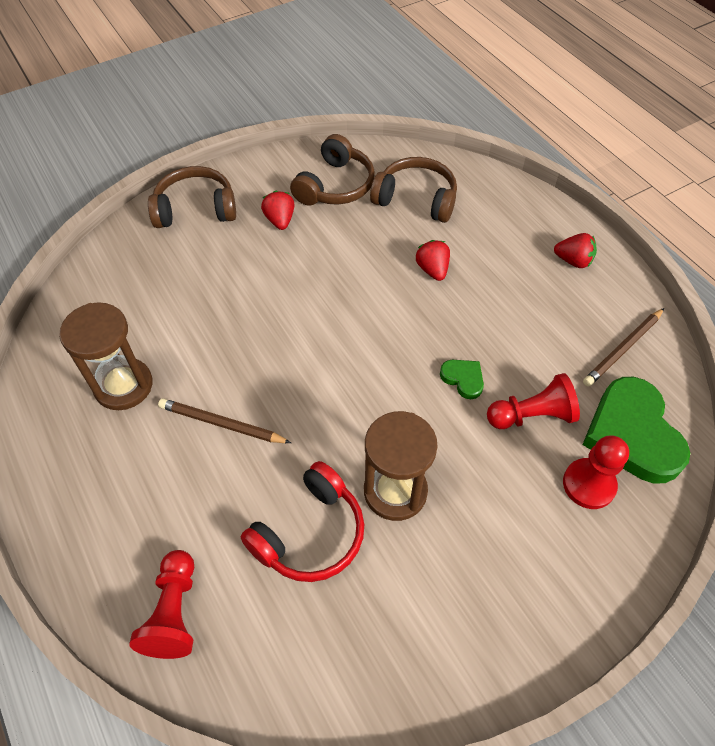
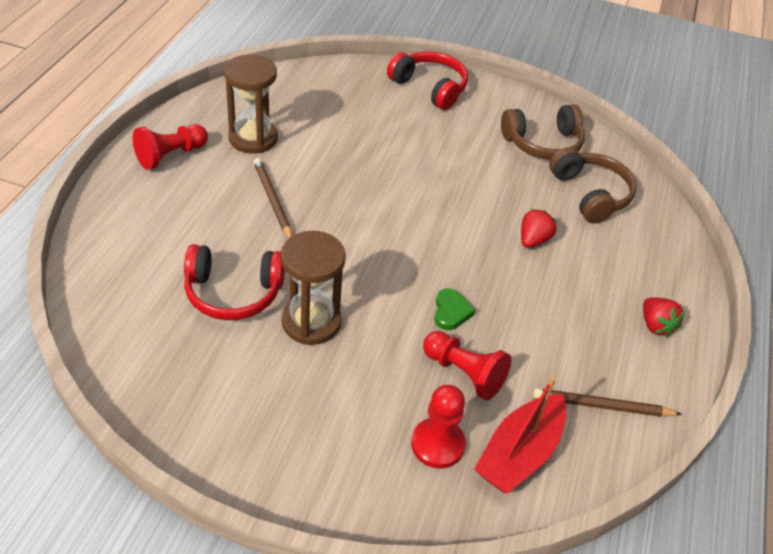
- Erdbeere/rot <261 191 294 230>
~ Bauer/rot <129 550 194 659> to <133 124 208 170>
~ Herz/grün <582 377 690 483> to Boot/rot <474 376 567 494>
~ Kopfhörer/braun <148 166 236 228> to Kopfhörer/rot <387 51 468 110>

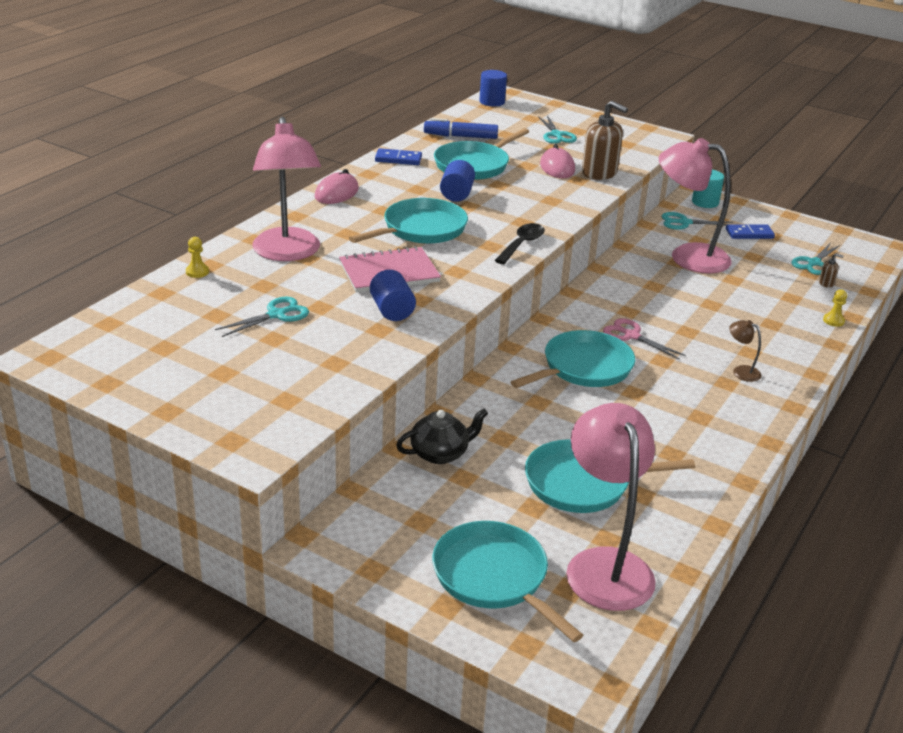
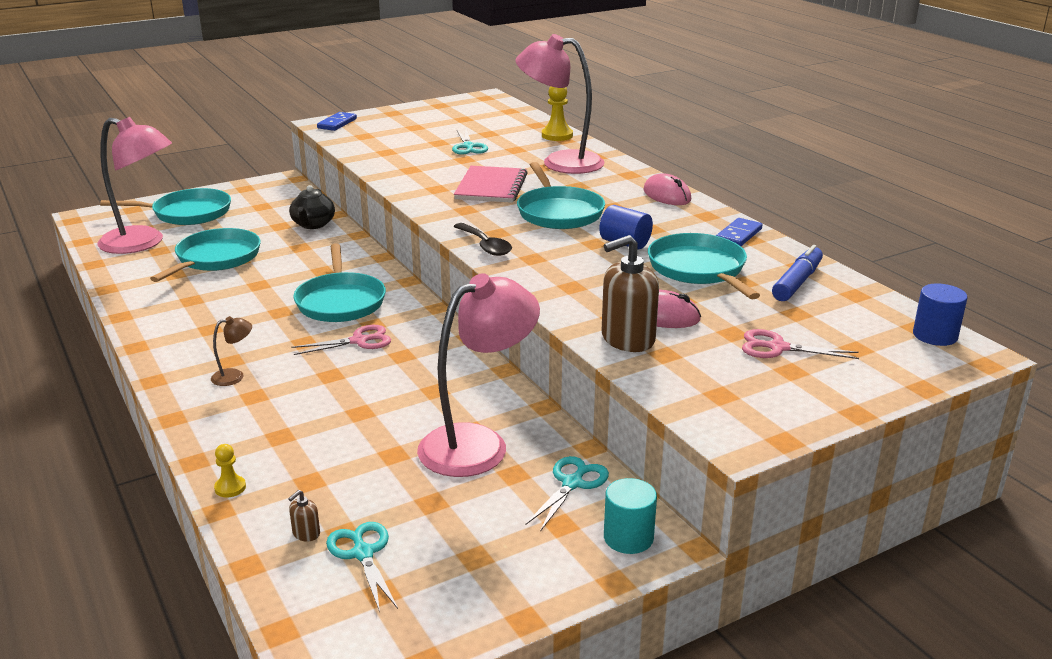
- Vollzylinder/blau <370 270 416 321>
~ Dominostein/blau <726 224 775 239> to <317 112 357 131>
~ Schere/türkis <538 115 577 144> to Schere/rosa <742 329 859 359>
~ Bauer/gelb <186 237 209 278> = <542 86 573 141> x1.71

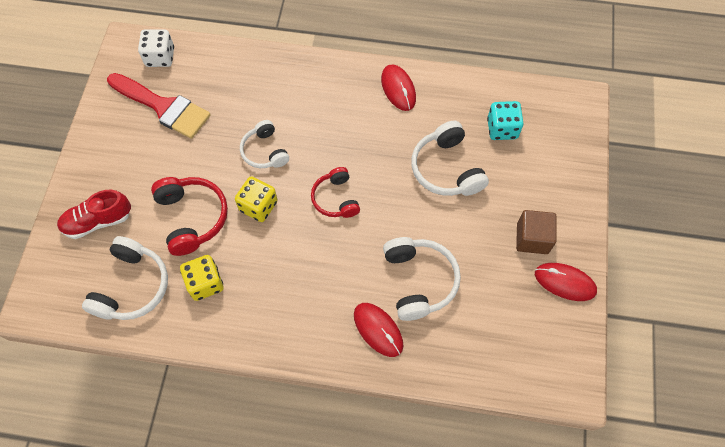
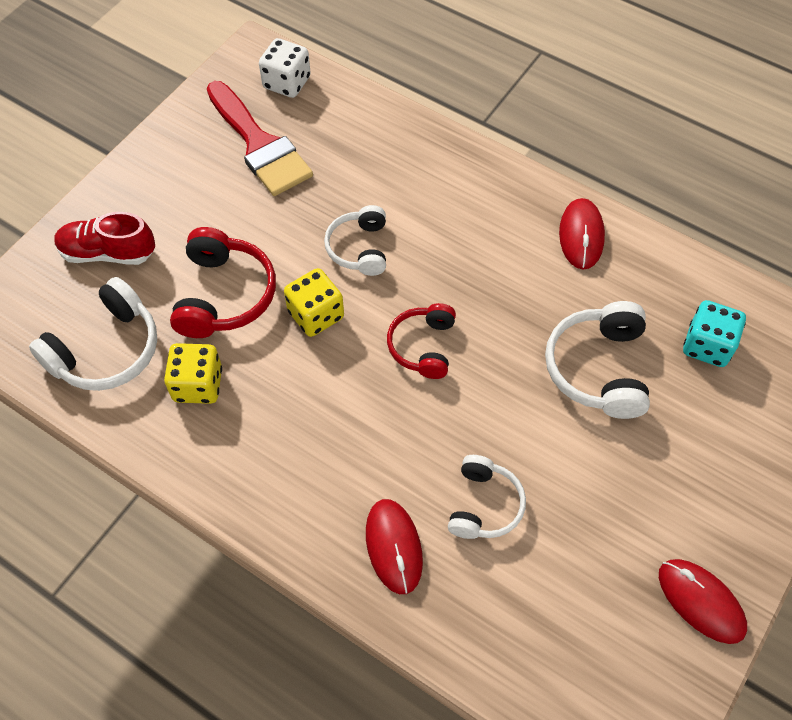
- Kubus/braun <516 210 556 254>
~ Kopfhörer/weiß <383 237 461 321> = <448 455 526 539> x0.66

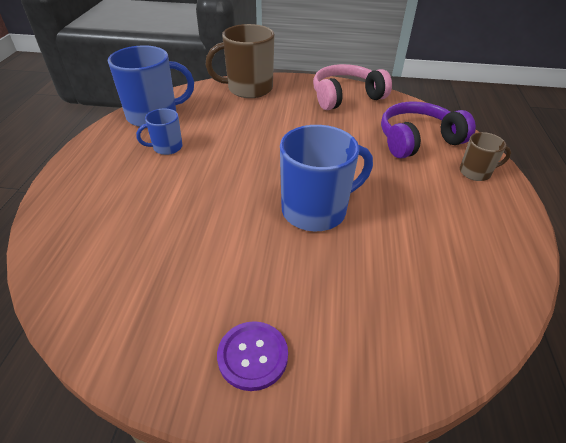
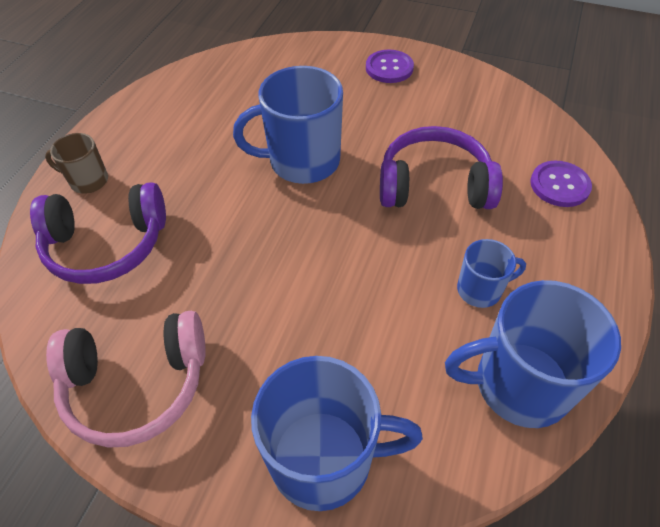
+ Kopfhörer/lila <380 126 503 209>
+ Knopf/lila <530 161 592 207>
~ Tasse/braun <205 24 275 98> to Tasse/blau <251 356 423 511>

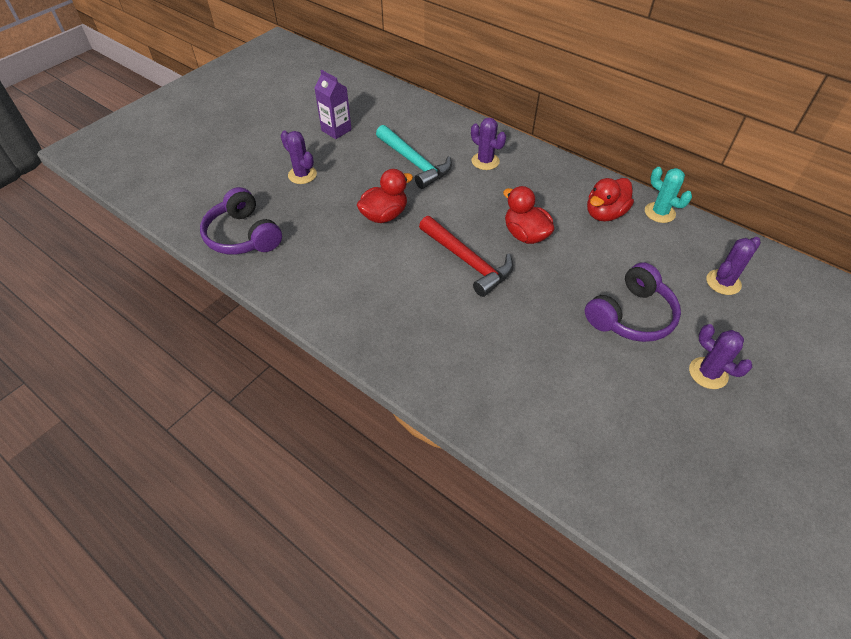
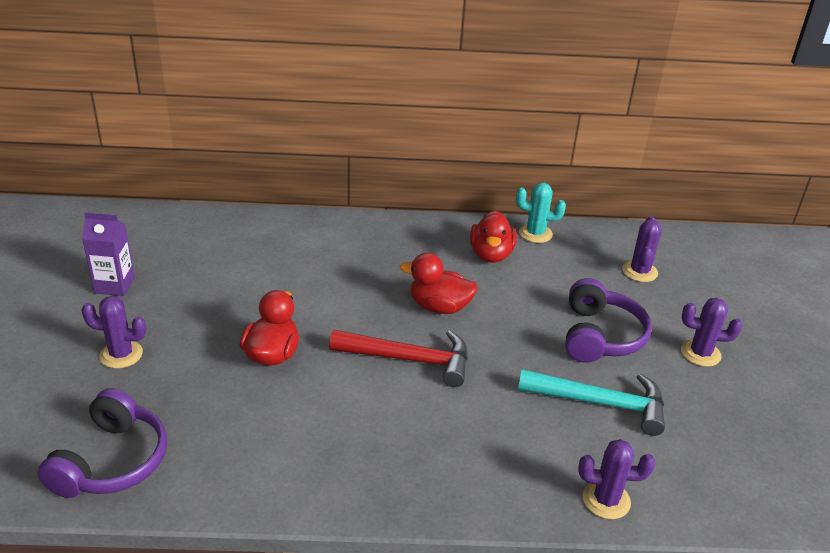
~ Hammer/türkis <376 125 452 189> to <518 369 665 436>
~ Kaktus/lila <471 118 506 170> to <578 439 655 519>
~ Kopfhörer/lila <200 187 282 255> = <37 388 167 498> 90 degrees counterclockwise

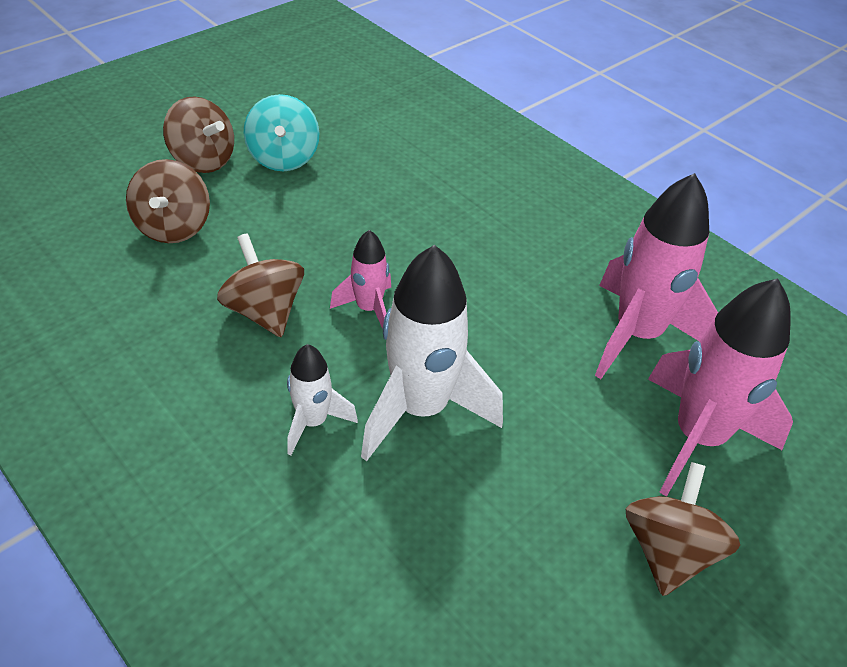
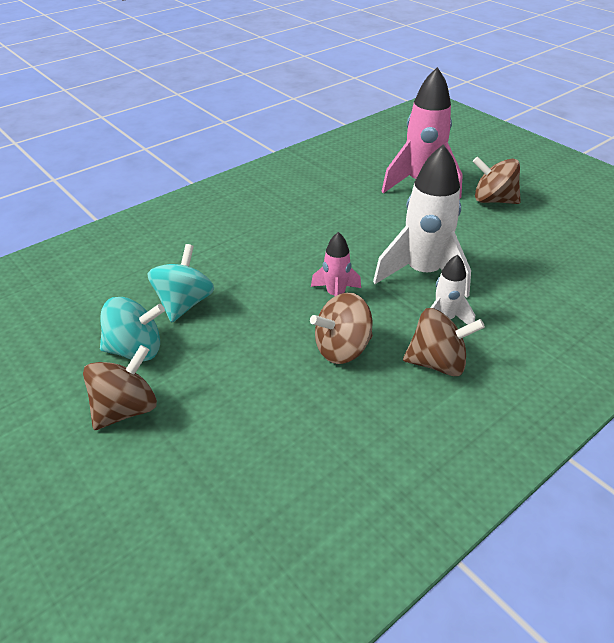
- Rakete/rosa <595 173 718 379>
+ Kreisel/türkis <147 244 214 322>
~ Kreisel/braun <126 159 210 243> to <403 308 485 376>

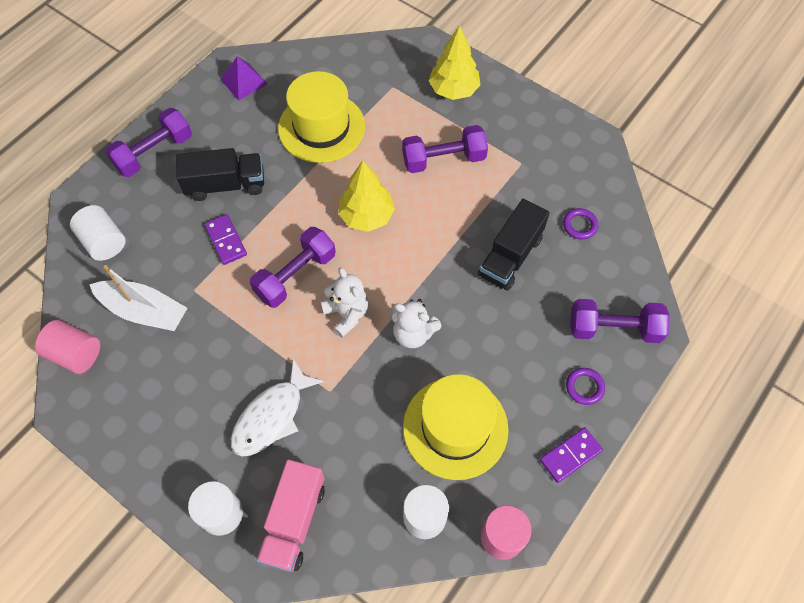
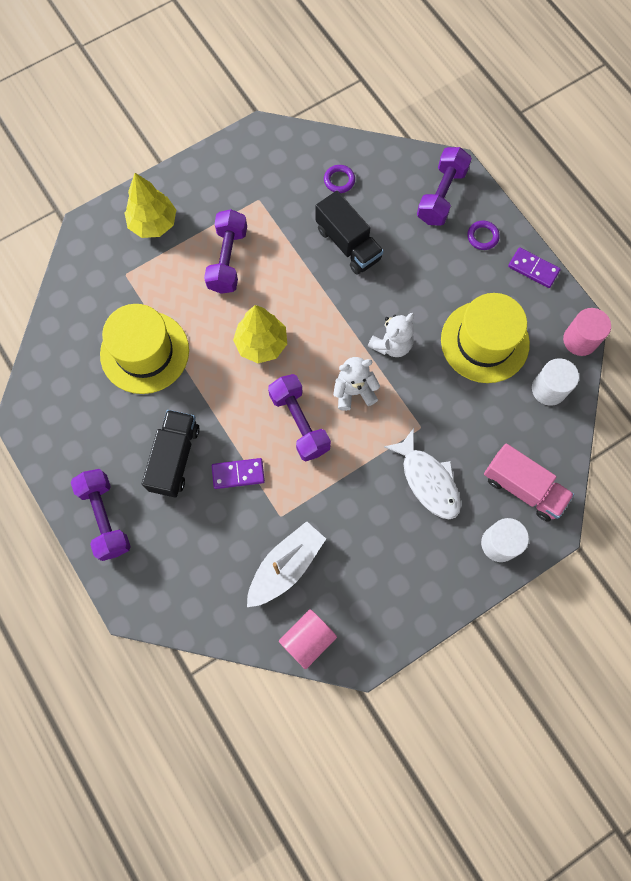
- Vollzylinder/weiß <70 205 126 261>
- Pyramide/lila <220 56 267 101>
~ Dominostein/lila <540 427 603 483> = <508 247 561 288> 45 degrees counterclockwise

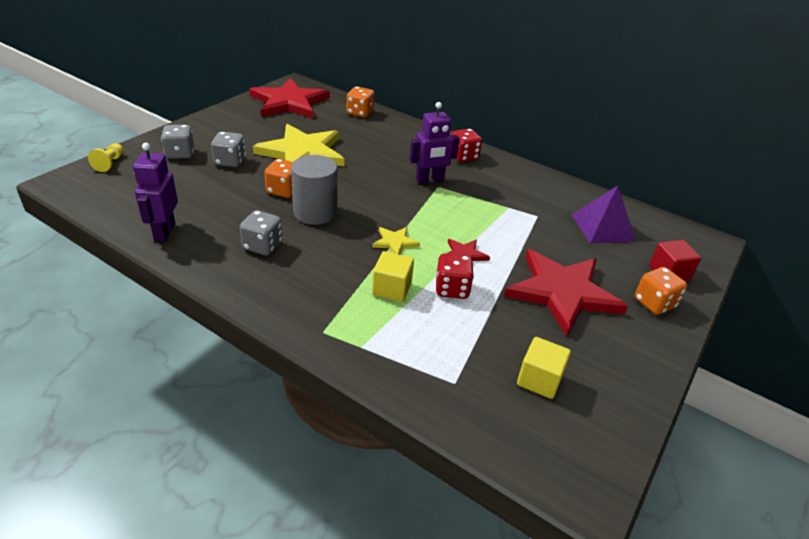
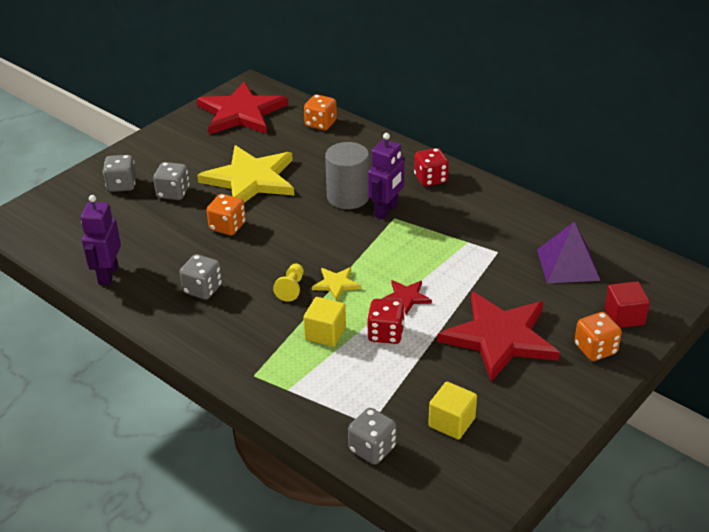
+ Spielwürfel/grau <348 408 397 465>
~ Bauer/gelb <88 143 124 172> to <273 263 304 302>
~ Vollzylinder/grau <291 155 338 225> to <325 142 369 209>
~ Roboter/lila <409 102 460 184> = <368 133 405 220> 45 degrees counterclockwise

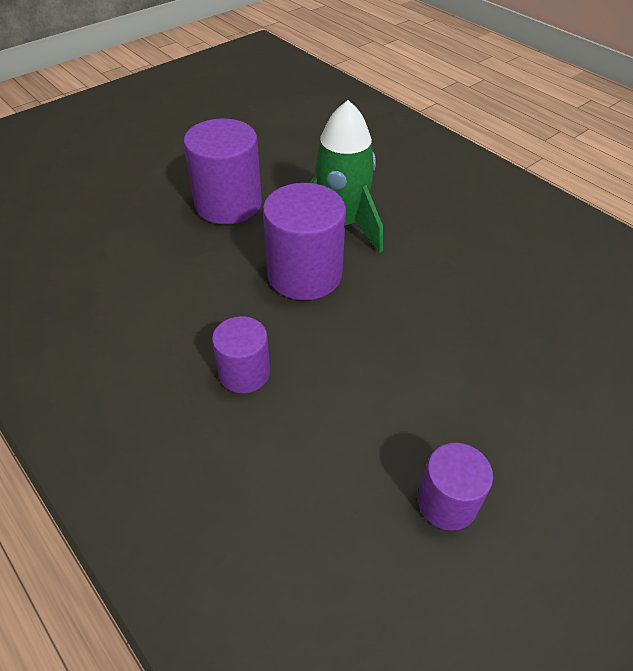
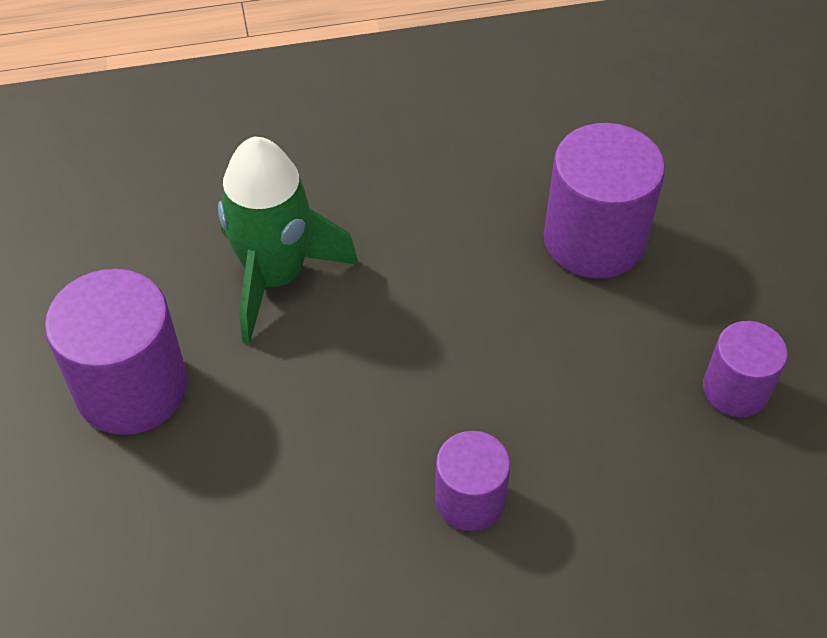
~ Vollzylinder/lila <263 183 346 300> to <544 123 665 279>

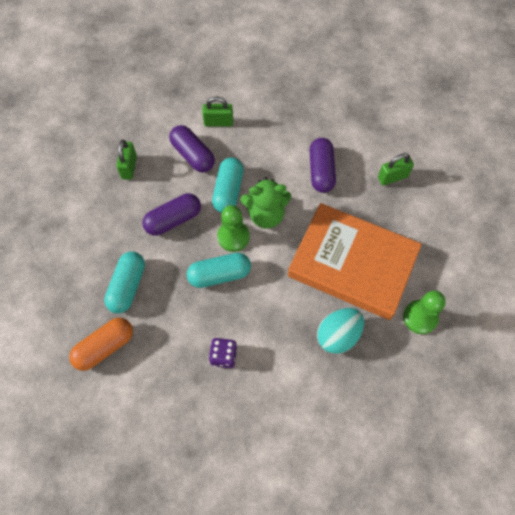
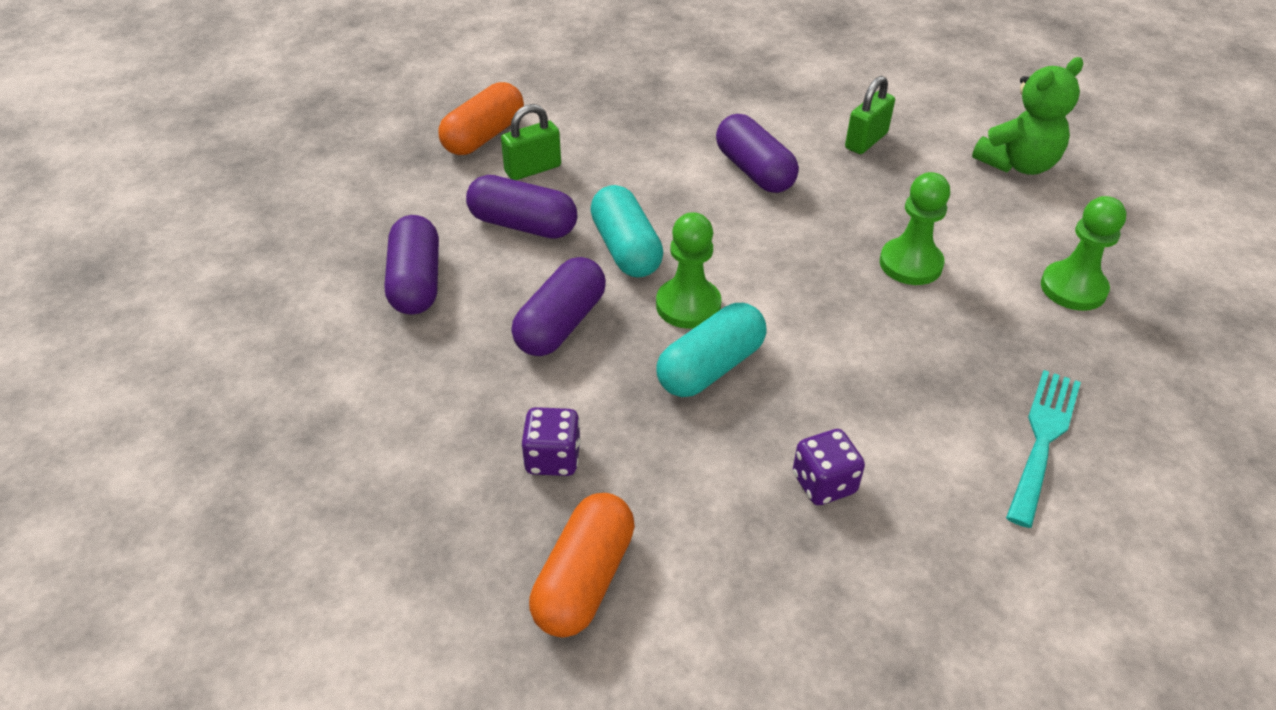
- Ei/türkis <317 308 364 354>
+ Kapsel/orange <438 82 524 155>
+ Gabel/türkis <1006 370 1081 528>
~ Teddybär/grün <240 177 291 229> to <972 57 1083 175>
~ Kapsel/türkis <104 252 145 314> to Spielwürfel/lila <522 407 581 476>
~ Vorhängeschloss/grün <116 140 137 180> to Kapsel/lila <385 215 439 315>
~ Buch/orange <288 203 422 320> to Bauer/grün <880 172 950 285>

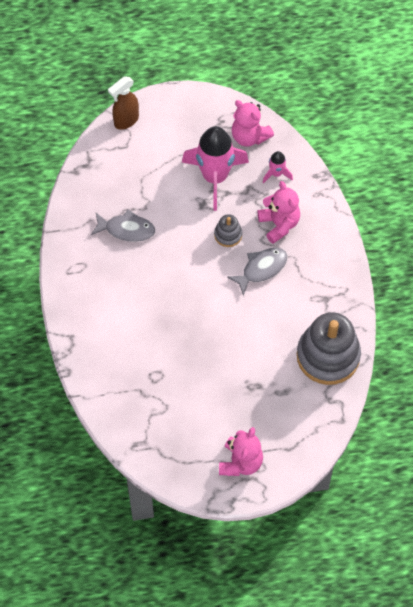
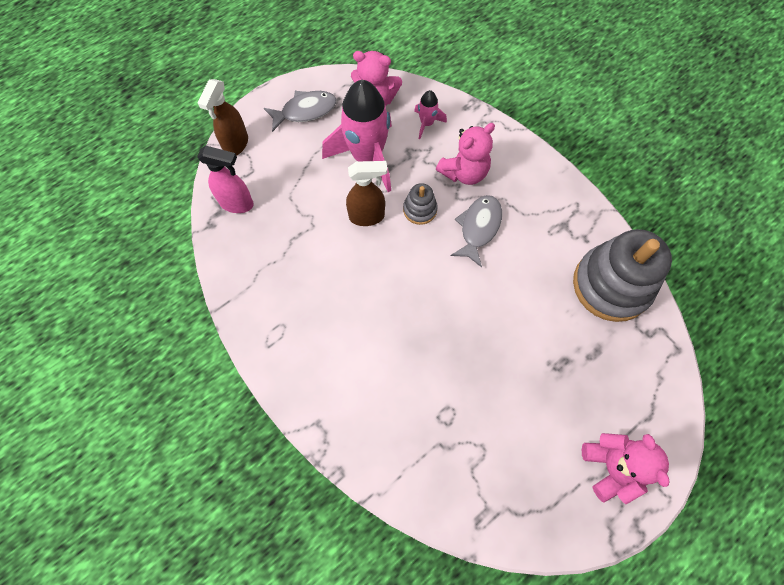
+ Sprühflasche/rosa <197 146 254 213>
+ Sprühflasche/braun <346 161 387 226>
~ Fisch/grau <91 209 155 242> to <264 91 336 132>
~ Teddybär/rosa <258 181 300 244> = <436 123 495 185> 105 degrees clockwise

